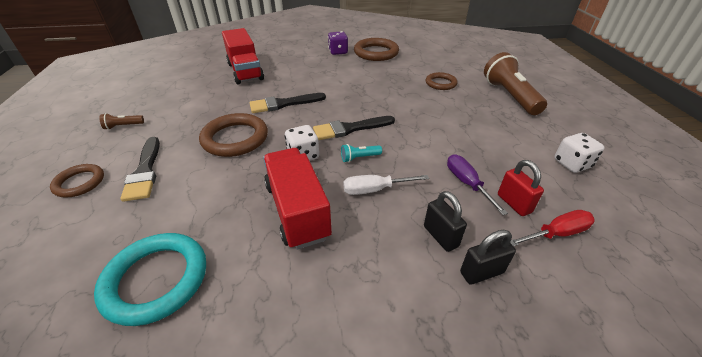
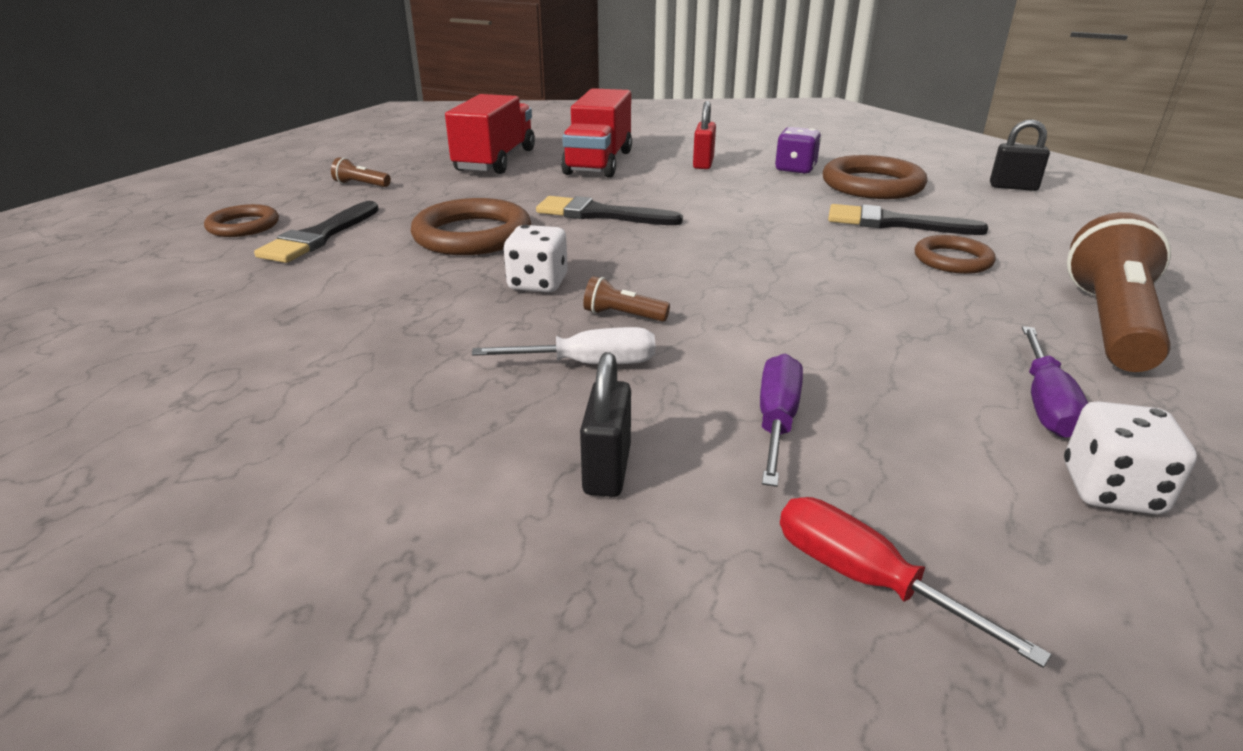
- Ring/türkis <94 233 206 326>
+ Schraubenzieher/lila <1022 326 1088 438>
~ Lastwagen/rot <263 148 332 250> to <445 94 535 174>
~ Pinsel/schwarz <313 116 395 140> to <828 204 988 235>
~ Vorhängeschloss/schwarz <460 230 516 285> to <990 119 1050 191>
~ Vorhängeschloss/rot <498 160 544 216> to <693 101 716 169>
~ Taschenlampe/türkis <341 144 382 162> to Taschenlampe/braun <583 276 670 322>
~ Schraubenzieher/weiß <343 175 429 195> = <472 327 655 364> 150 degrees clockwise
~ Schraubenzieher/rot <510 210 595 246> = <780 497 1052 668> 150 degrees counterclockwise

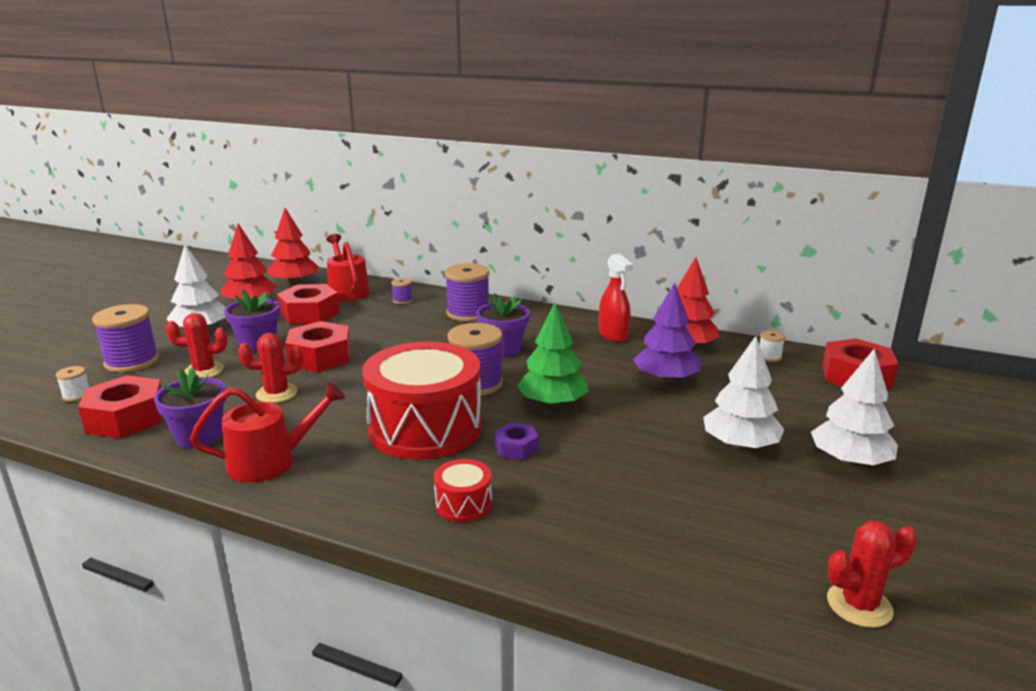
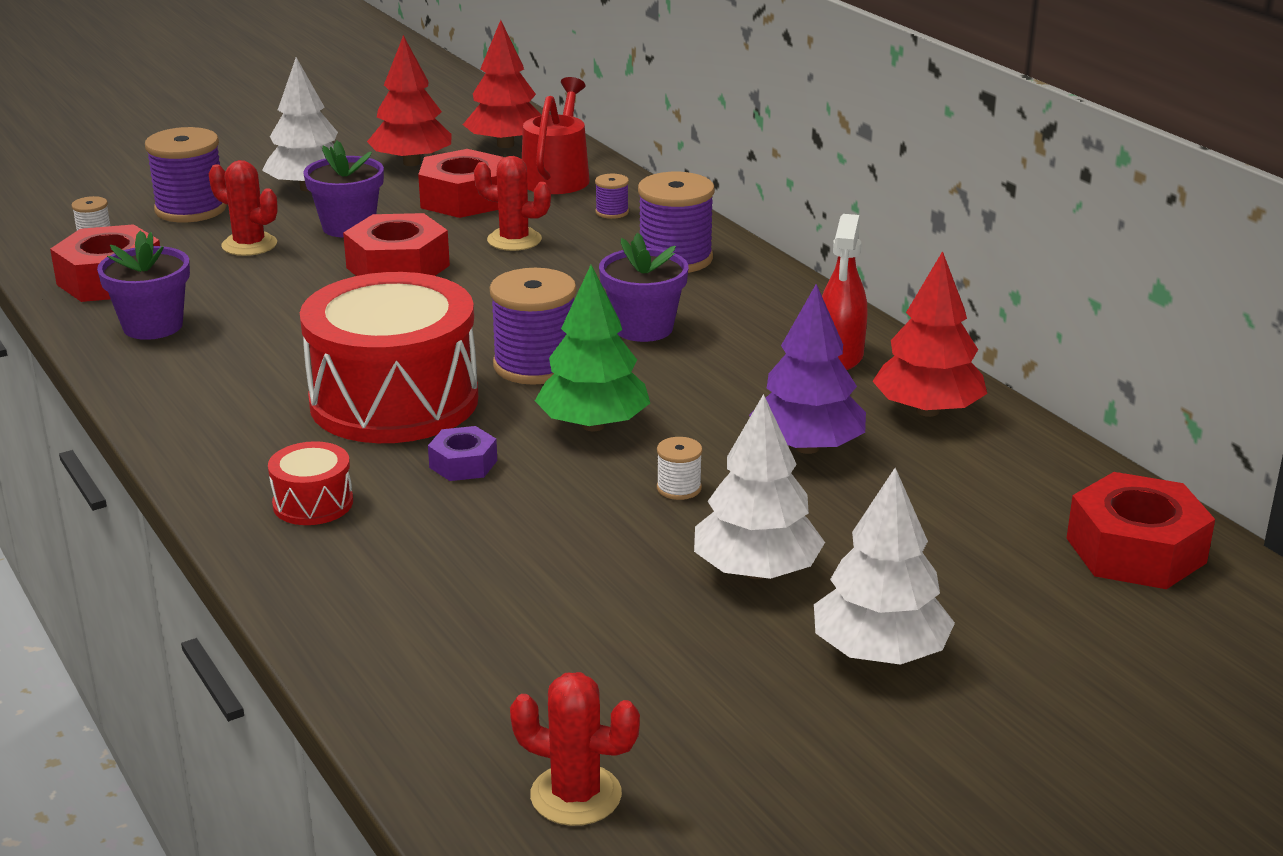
- Gießkanne/rot <190 382 346 483>
~ Kaktus/rot <238 333 303 403> to <474 156 551 251>
~ Garnrolle/weiß <760 330 785 362> to <657 437 702 500>

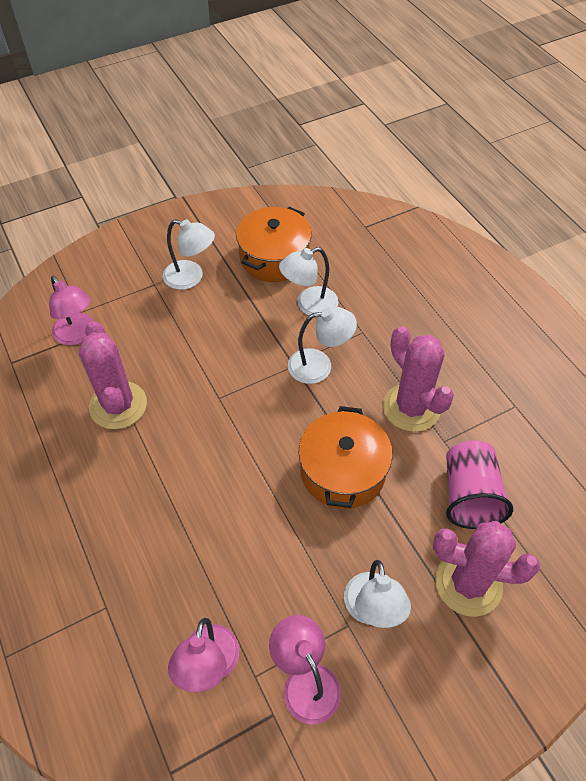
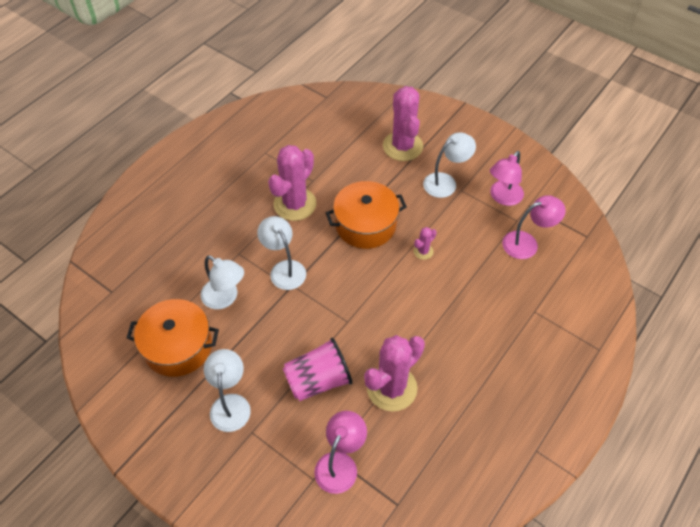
+ Kaktus/rosa <414 227 437 260>
~ Becher/rosa <446 440 513 529> to <283 337 352 401>

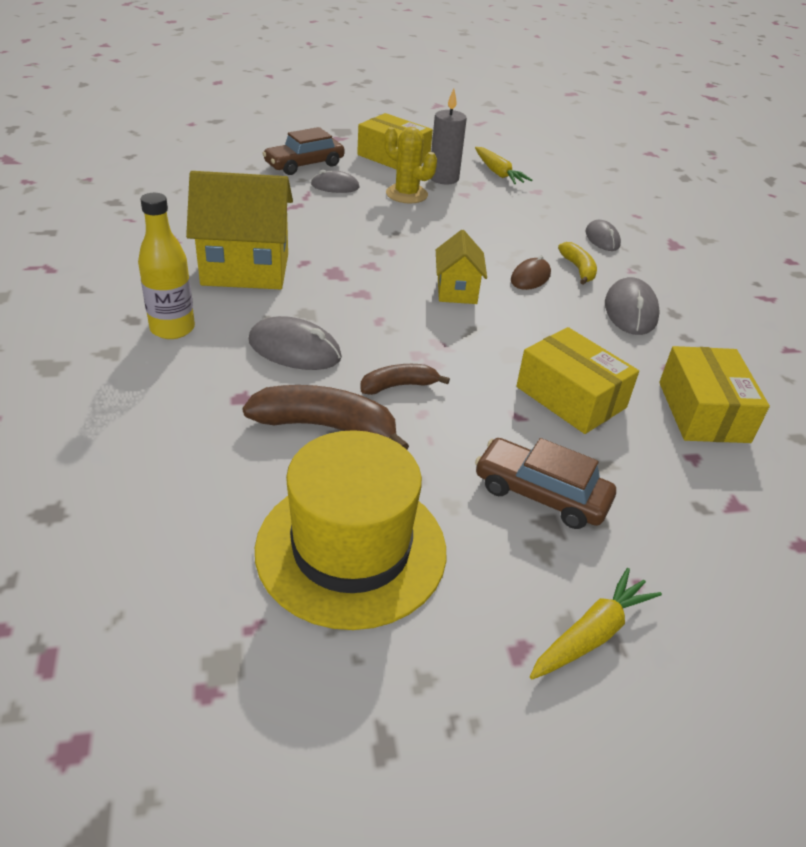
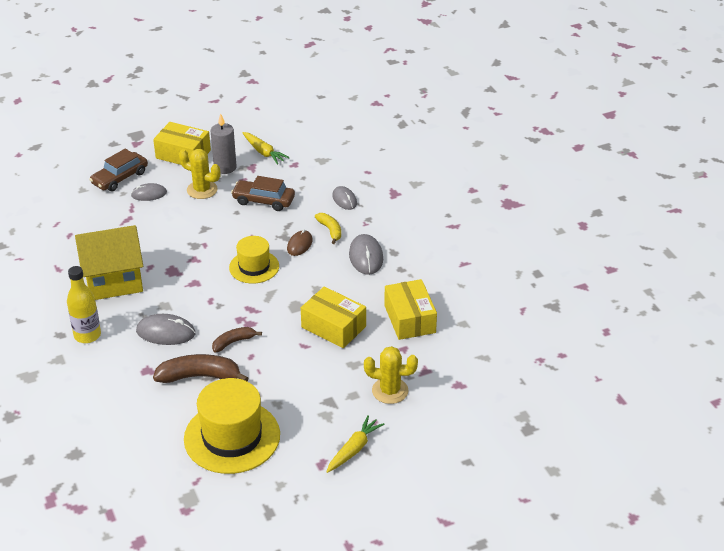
+ Kaktus/gelb <364 346 418 404>
~ Auto/braun <475 438 616 529> to <231 176 295 211>
~ Haus/gelb <436 230 487 304> to Hut/gelb <229 236 279 284>

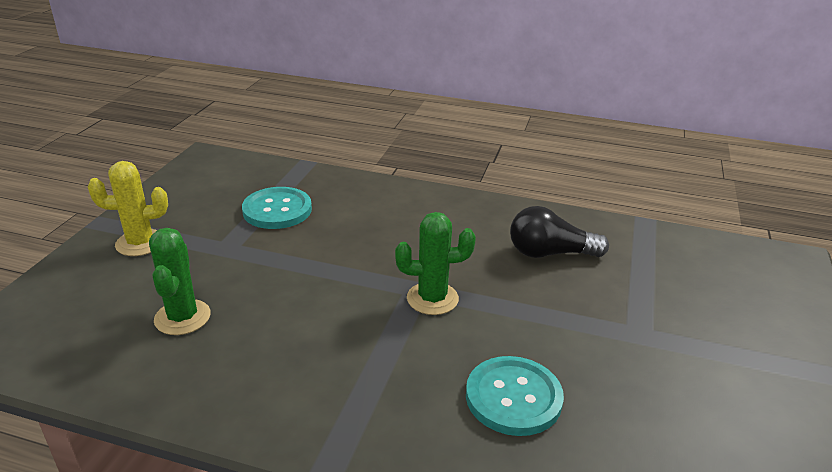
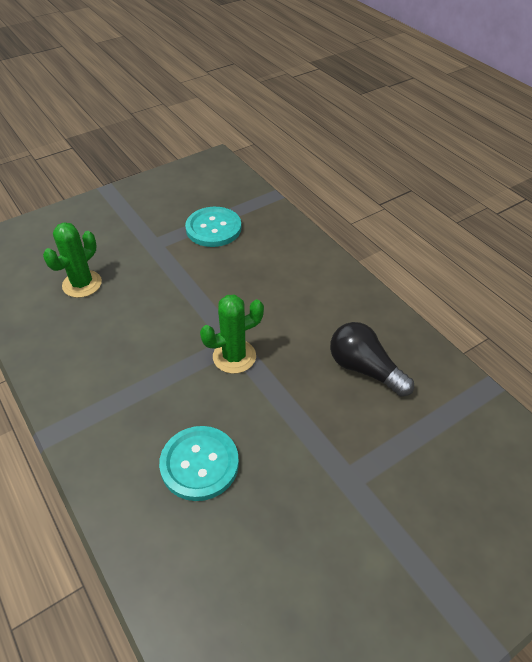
- Kaktus/gelb <88 161 168 256>
~ Kaktus/grün <395 212 476 315> = <200 295 264 374> 60 degrees counterclockwise

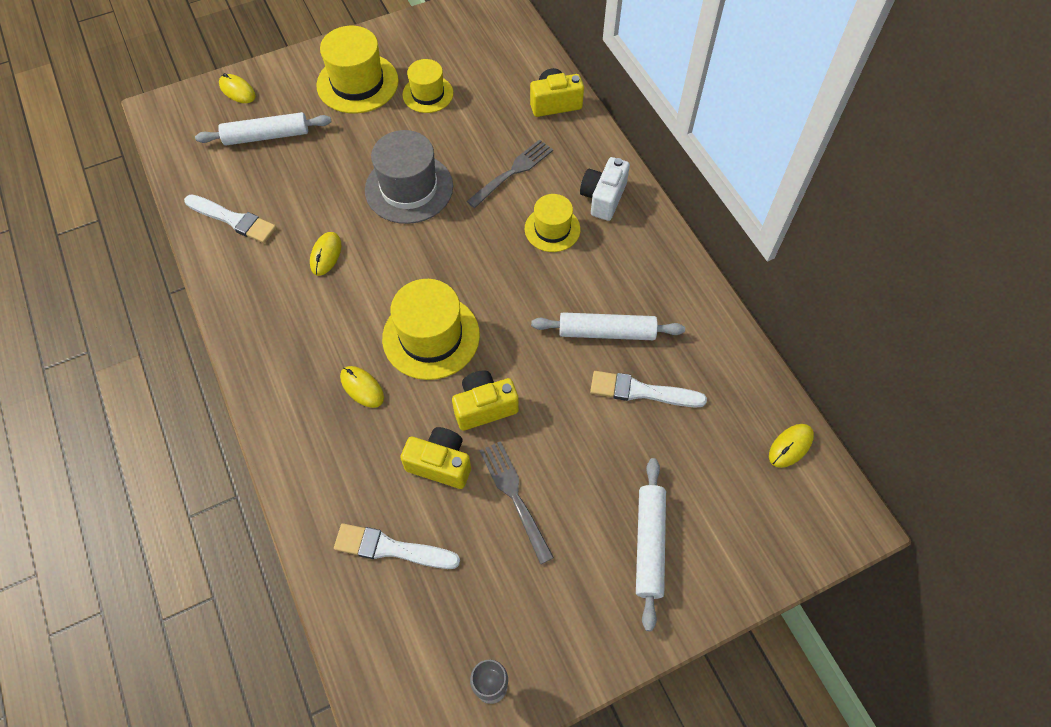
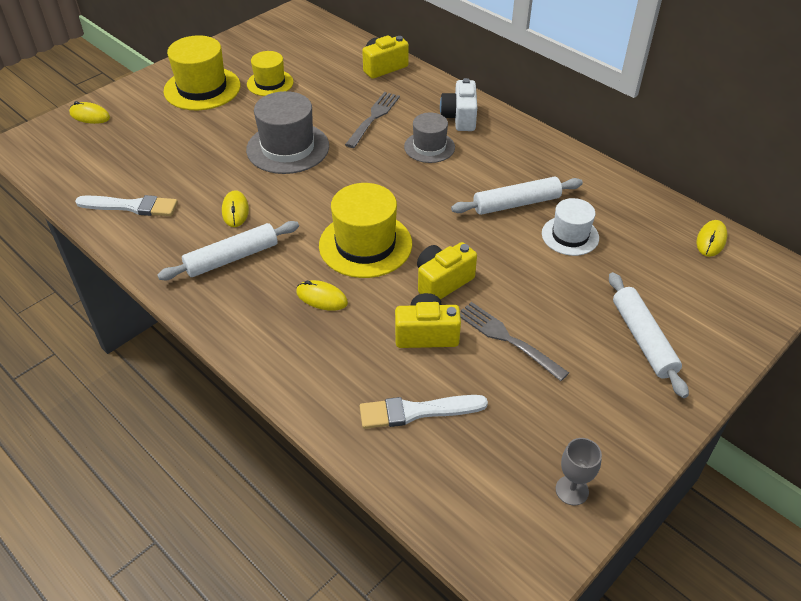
~ Nudelholz/weiß <195 112 332 145> to <157 221 299 280>
~ Pinsel/weiß <590 371 707 408> to Hut/weiß <542 198 599 256>
~ Hut/gelb <525 194 580 252> to Hut/grau <404 112 455 163>

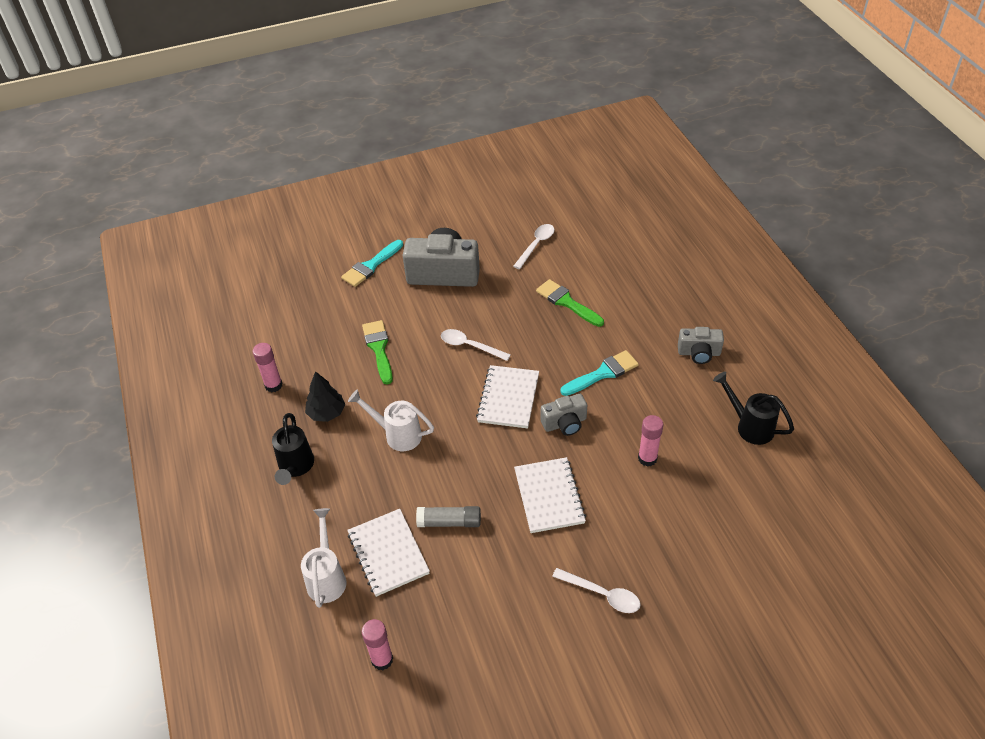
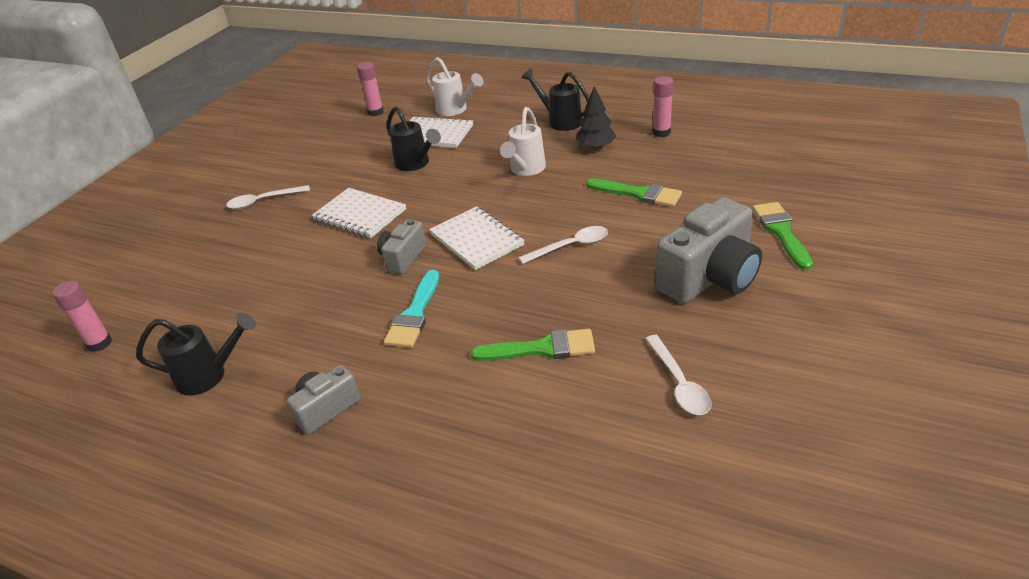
~ Klebestift/rosa <638 415 663 467> to <52 281 112 352>
~ Klebestift/grau <416 506 481 527> to Gießkanne/schwarz <386 106 441 171>
~ Pinsel/türkis <341 240 403 287> to Pinsel/grün <752 202 813 270>
~ Gießkanne/weiß <348 389 434 451> = <500 107 546 176> 135 degrees clockwise

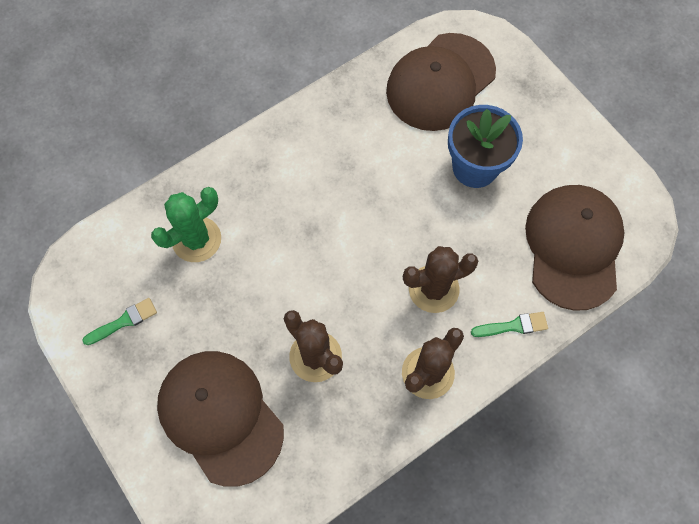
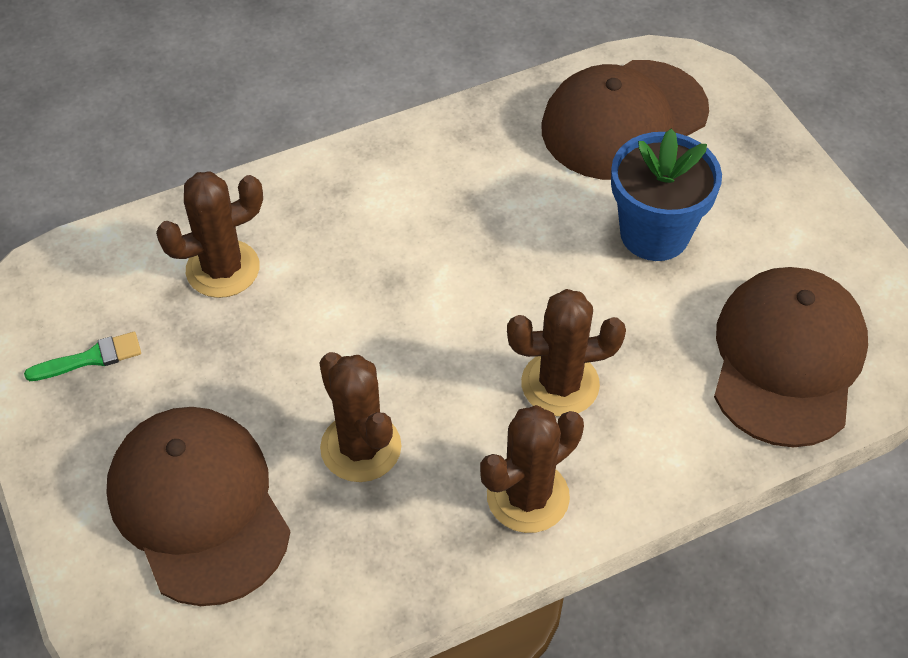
- Pinsel/grün <471 312 548 337>
~ Kaktus/grün <151 187 221 262> to Kaktus/braun <156 171 263 298>

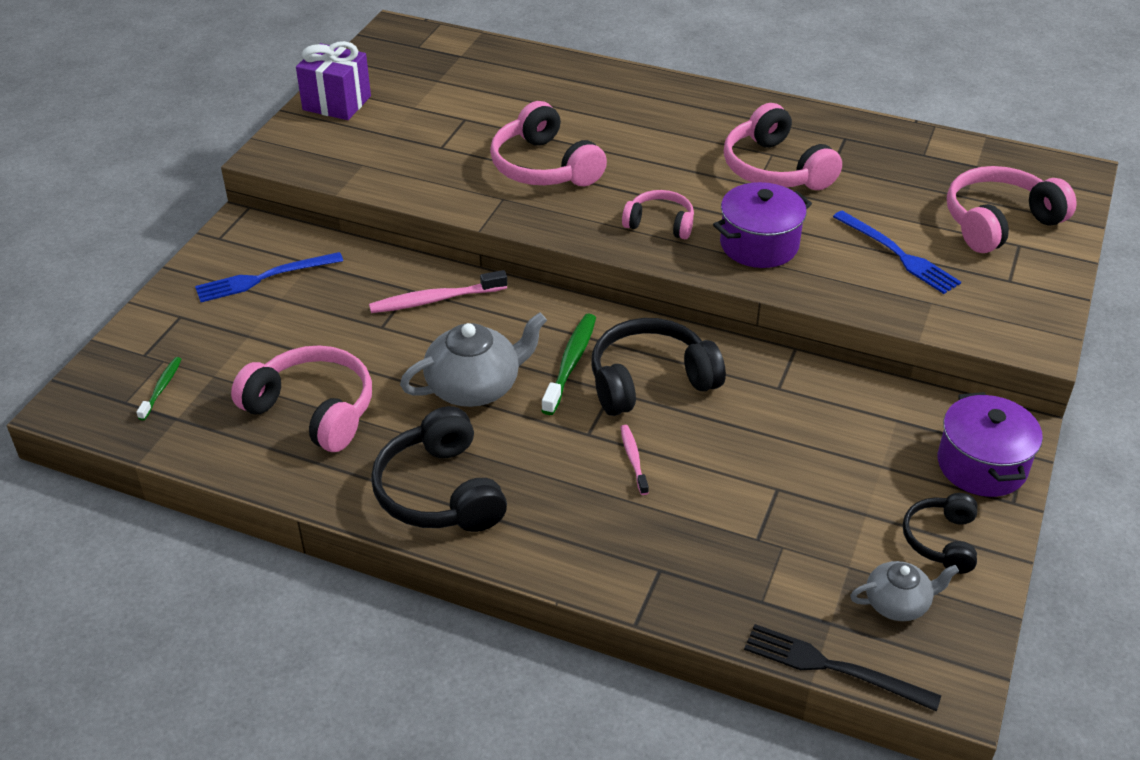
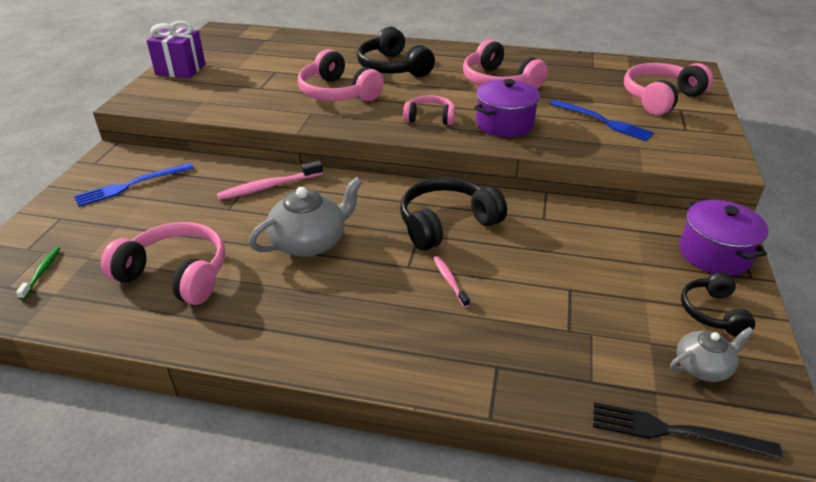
- Zahnbürste/grün <541 313 596 415>
~ Kopfhörer/schwarz <371 406 507 532> to <357 27 435 77>

